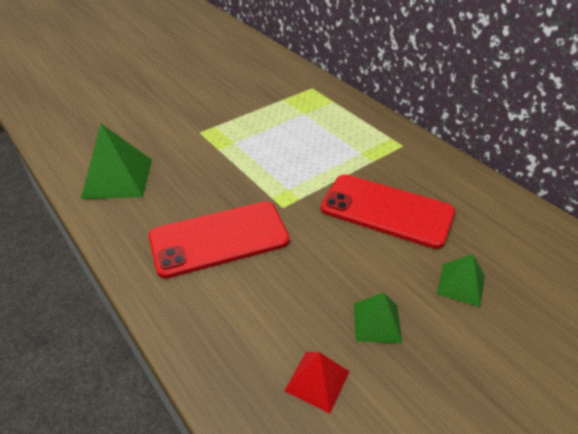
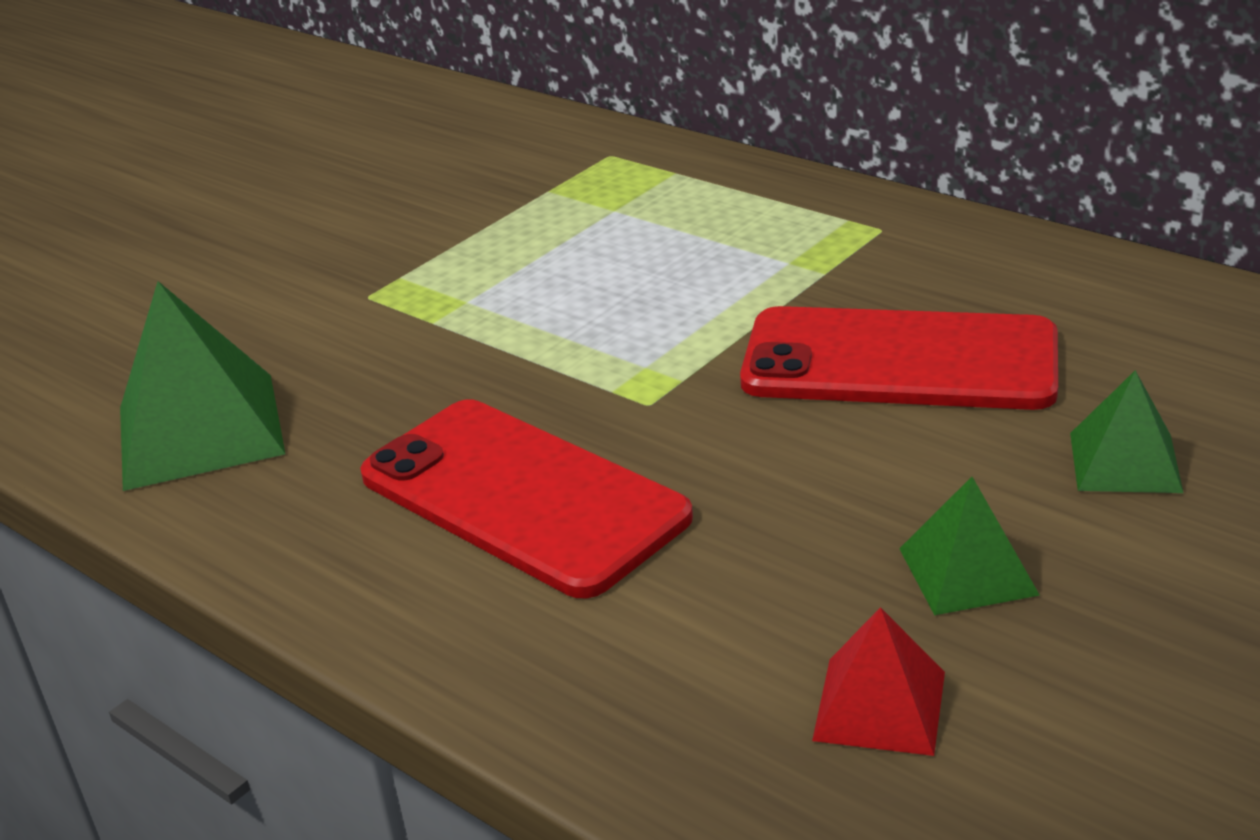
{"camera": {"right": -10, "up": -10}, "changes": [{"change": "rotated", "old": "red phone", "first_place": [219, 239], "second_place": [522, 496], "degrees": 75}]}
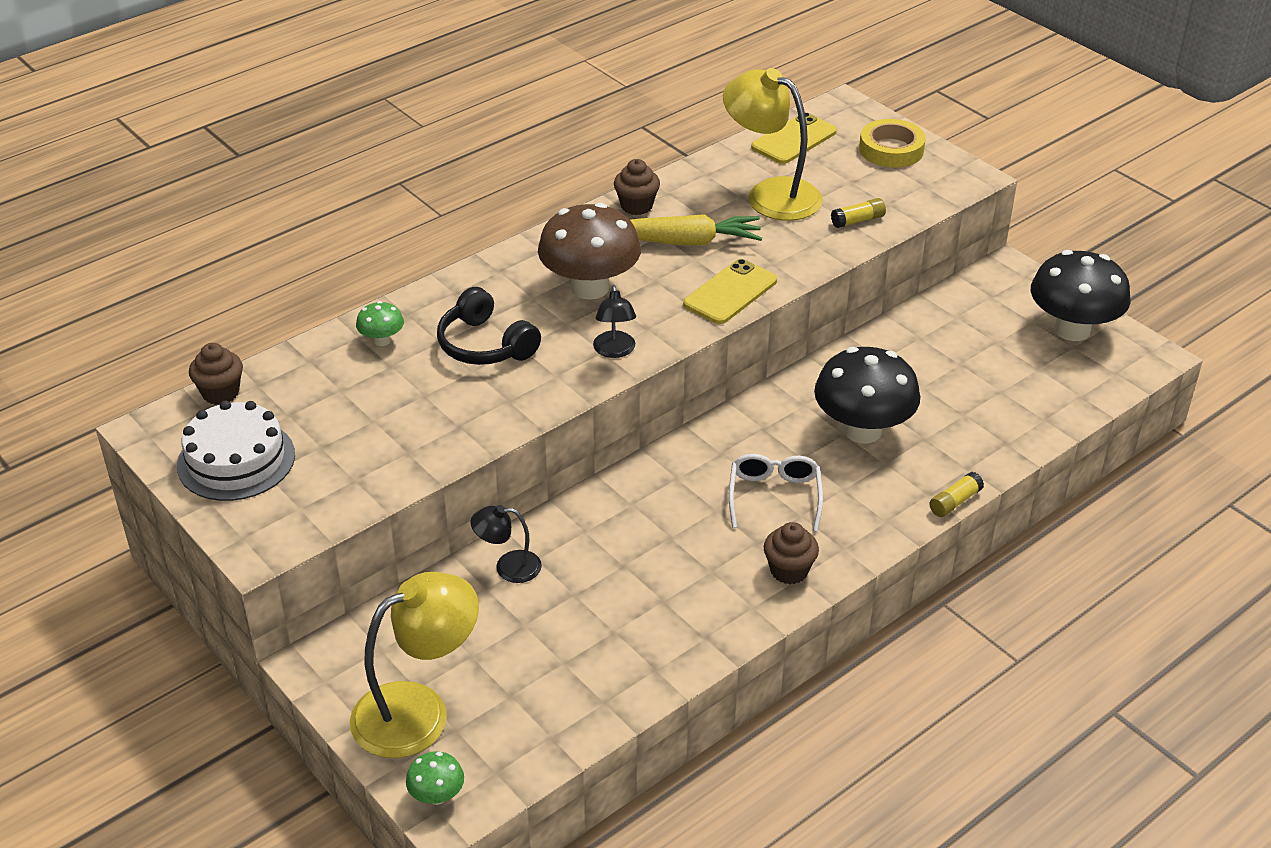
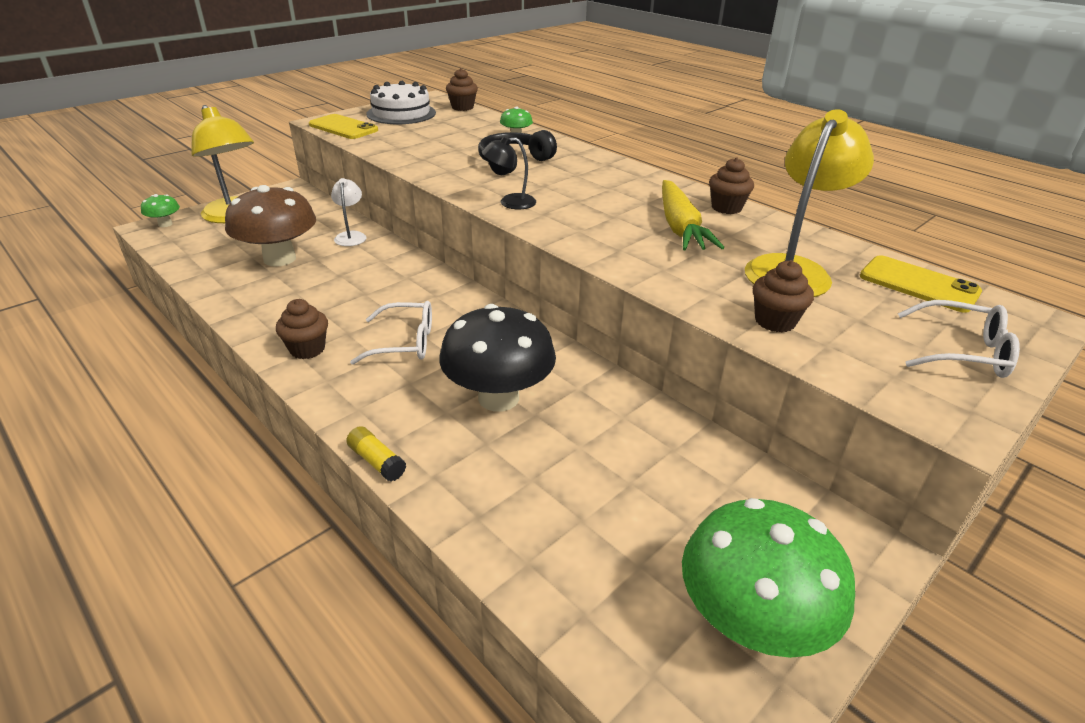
{"camera": {"right": 85, "up": -5}, "changes": [{"change": "repainted", "old": "black lamp", "new": "white lamp", "first_place": [508, 567], "second_place": [351, 236]}, {"change": "shifted", "old": "brown mushroom", "first_place": [590, 288], "second_place": [280, 259]}, {"change": "shifted", "old": "yellow phone", "first_place": [730, 292], "second_place": [343, 127]}, {"change": "swapped", "old": "yellow glue stick", "new": "brown cupcake", "first_place": [858, 220], "second_place": [775, 321]}, {"change": "swapped", "old": "yellow tape", "new": "white glasses", "first_place": [891, 149], "second_place": [963, 352]}, {"change": "repainted", "old": "black mushroom", "new": "green mushroom", "first_place": [1072, 329], "second_place": [750, 622]}]}
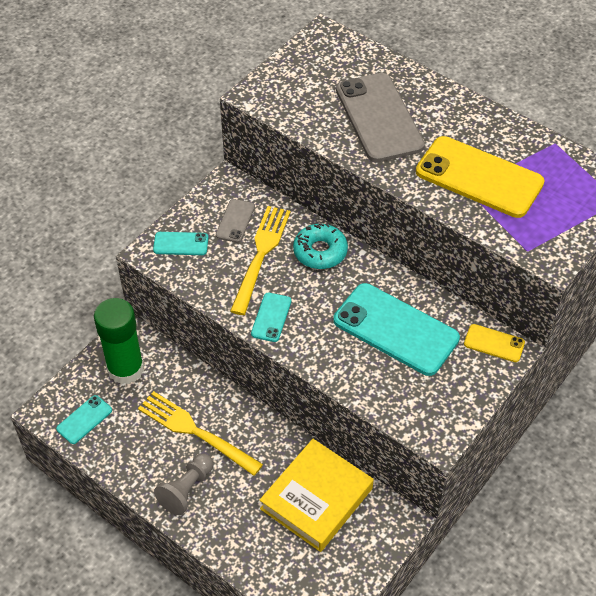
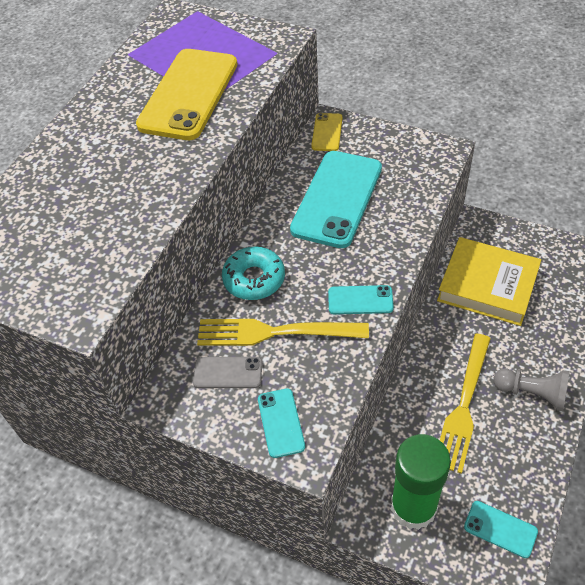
{"camera": {"right": -100, "up": 0}, "changes": [{"change": "gone", "old": "grey phone", "first_place": [379, 118]}]}
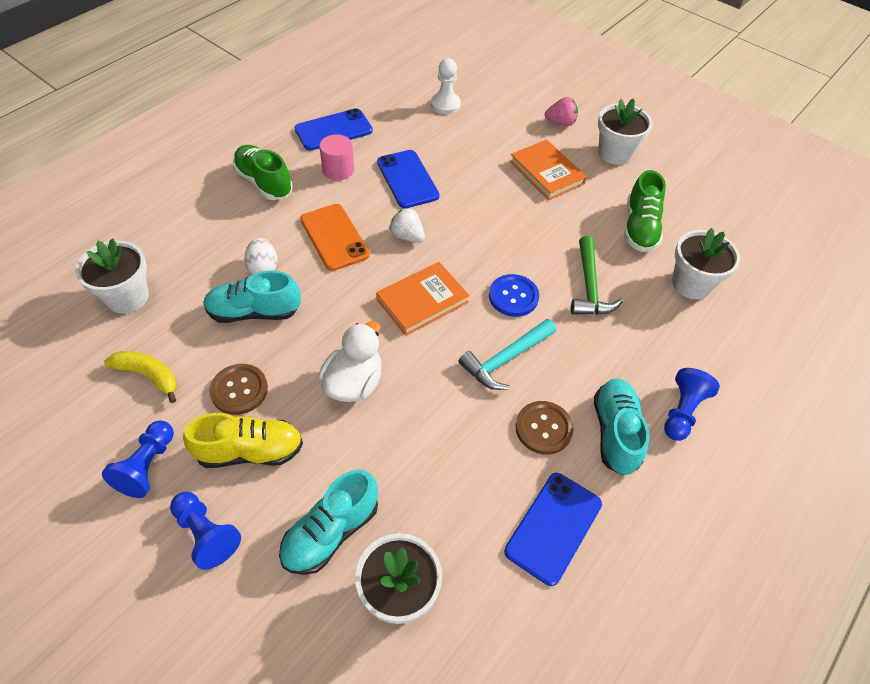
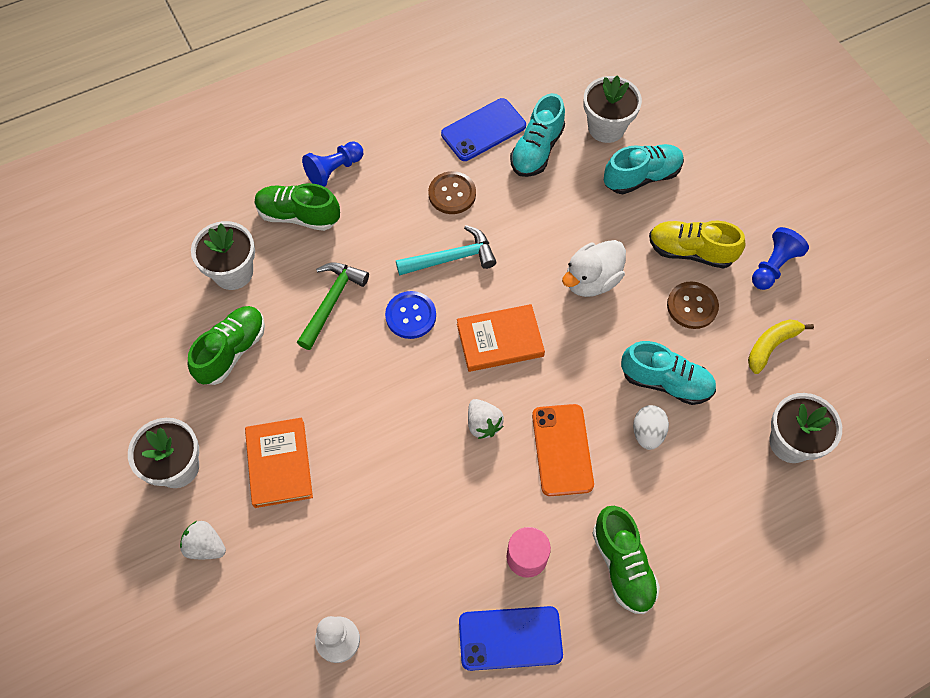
{"camera": {"right": -155, "up": 10}, "changes": [{"change": "rotated", "old": "yellow banana", "first_place": [148, 375], "second_place": [771, 346], "degrees": 90}, {"change": "gone", "old": "blue pawn", "first_place": [206, 534]}, {"change": "gone", "old": "blue phone", "first_place": [407, 179]}, {"change": "repainted", "old": "pink strawberry", "new": "white strawberry", "first_place": [560, 122], "second_place": [205, 546]}, {"change": "shifted", "old": "turquoise shoe", "first_place": [615, 432], "second_place": [537, 150]}, {"change": "new", "new": "green shoe", "second_place": [298, 215]}]}
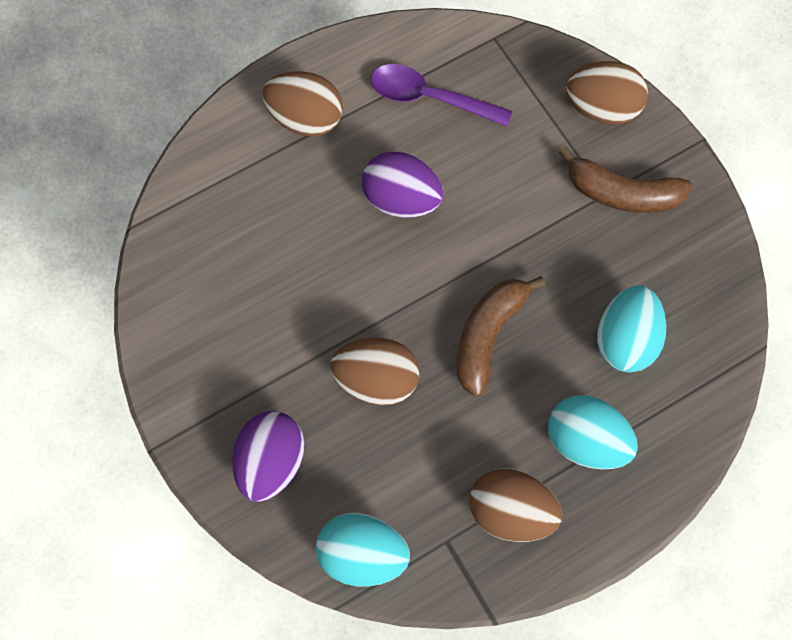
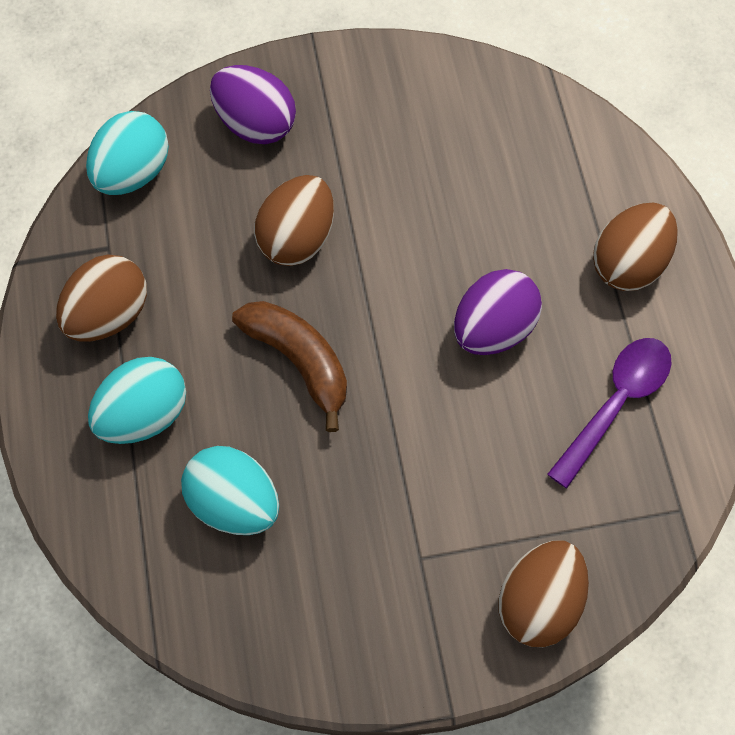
{"camera": {"right": 110, "up": -5}, "changes": [{"change": "gone", "old": "brown banana", "first_place": [621, 193]}]}
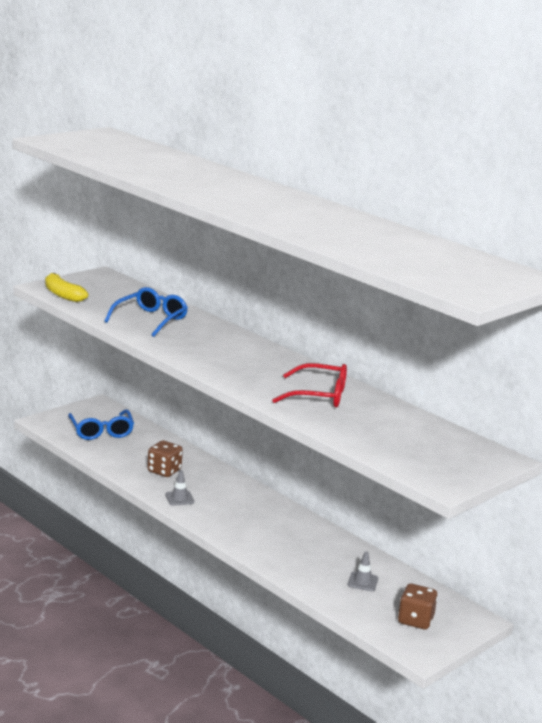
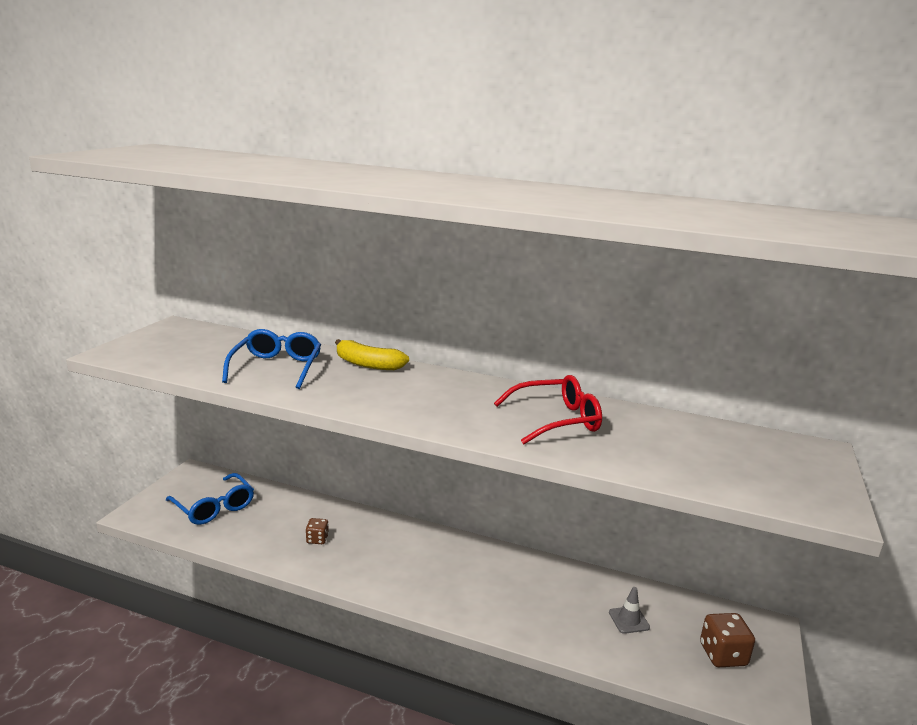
{"camera": {"right": -25, "up": 0}, "changes": [{"change": "shifted", "old": "yellow banana", "first_place": [62, 295], "second_place": [367, 364]}, {"change": "scaled", "old": "brown dice", "first_place": [164, 471], "second_place": [317, 539], "factor": 0.61}, {"change": "gone", "old": "grey traffic cone", "first_place": [179, 498]}]}
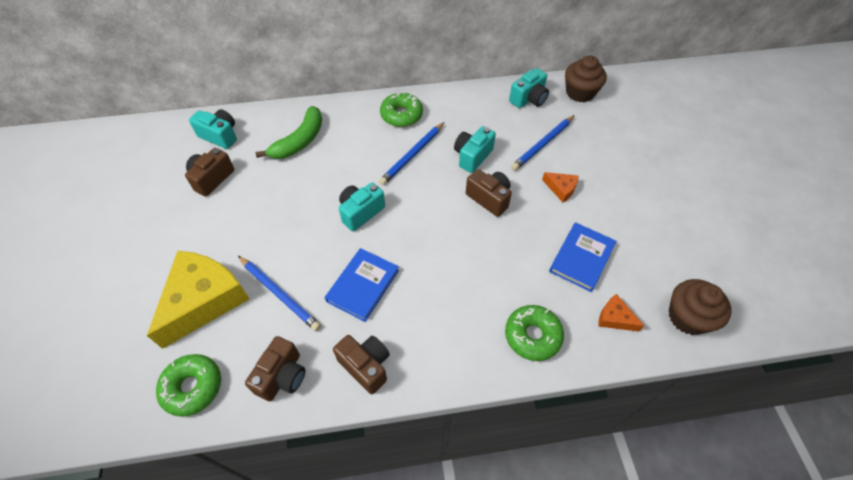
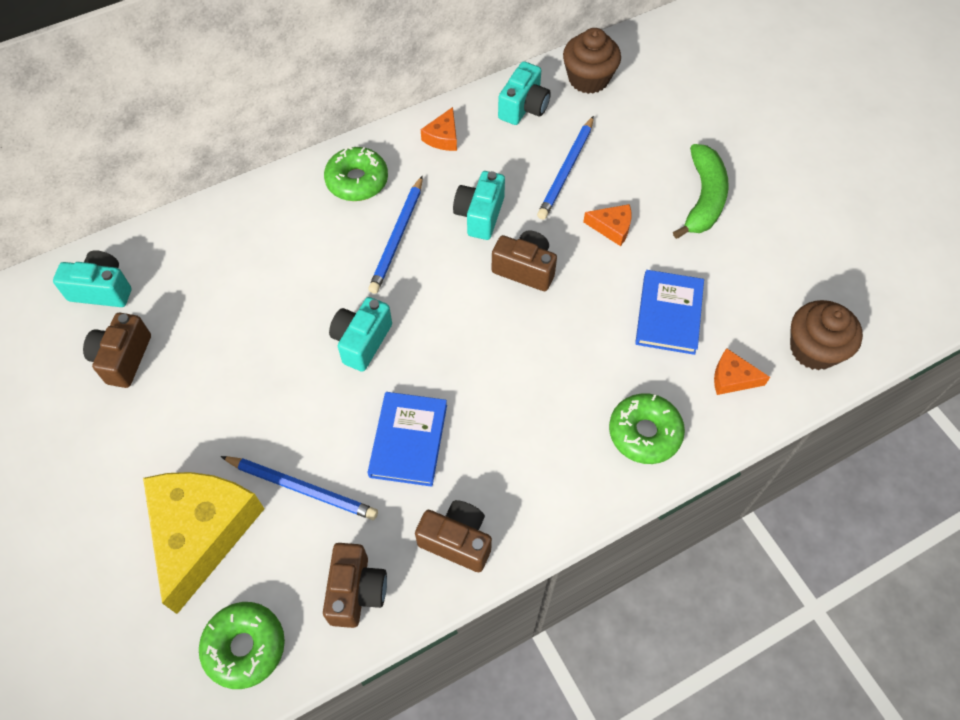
{"camera": {"right": -20, "up": 5}, "changes": [{"change": "shifted", "old": "green banana", "first_place": [300, 141], "second_place": [703, 198]}, {"change": "new", "new": "orange cheese", "second_place": [443, 137]}]}
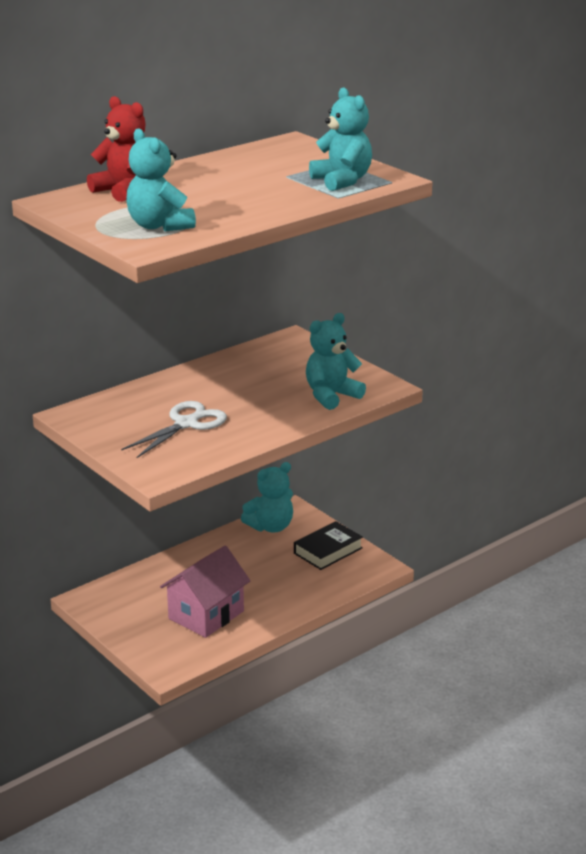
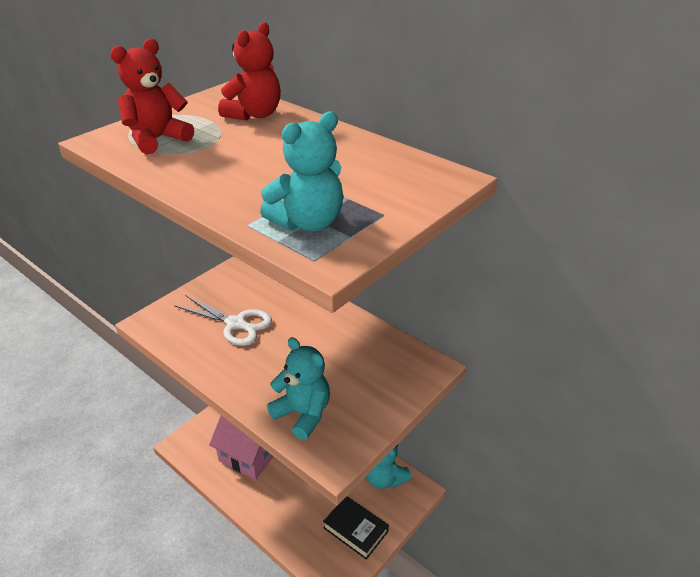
{"camera": {"right": 80, "up": 10}, "changes": [{"change": "repainted", "old": "turquoise teddy bear", "new": "red teddy bear", "first_place": [159, 226], "second_place": [157, 139]}]}
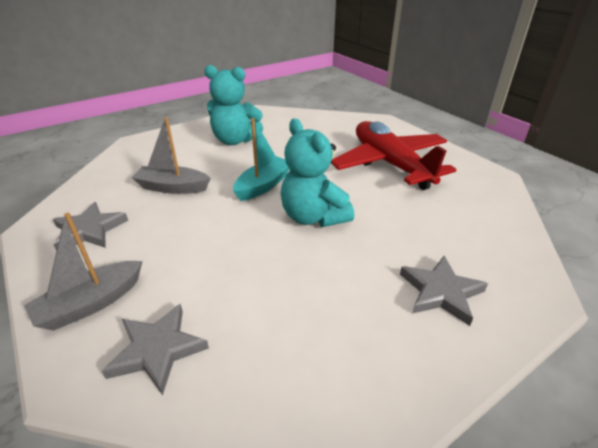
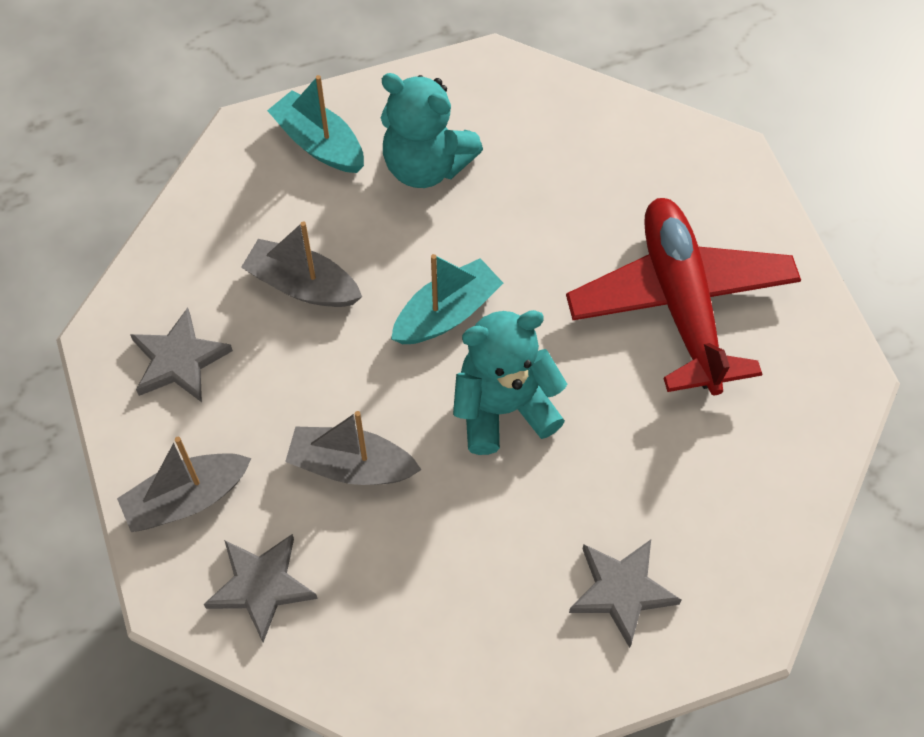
{"camera": {"right": 15, "up": 25}, "changes": [{"change": "rotated", "old": "turquoise teddy bear", "first_place": [313, 217], "second_place": [503, 408], "degrees": 90}, {"change": "new", "new": "turquoise boat", "second_place": [319, 143]}, {"change": "new", "new": "grey boat", "second_place": [351, 466]}]}
